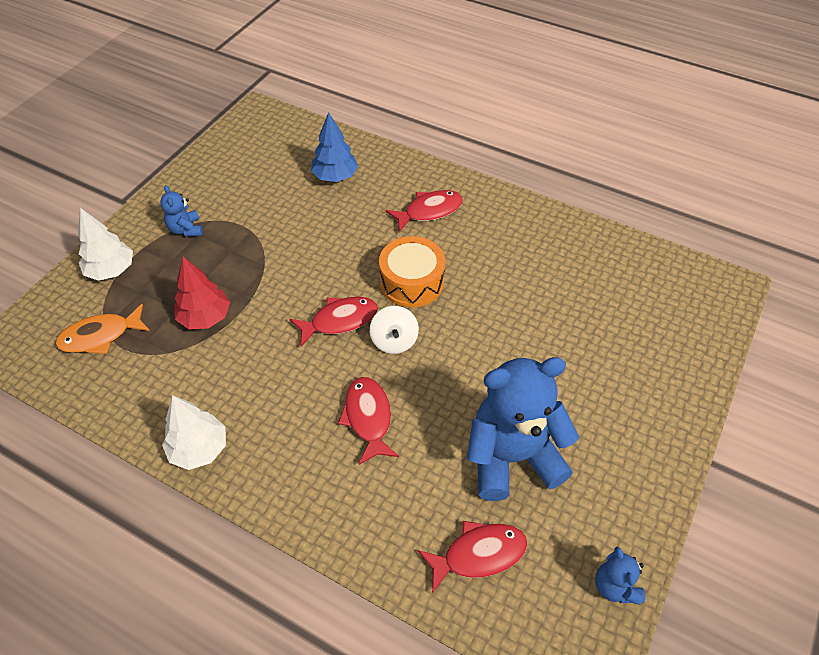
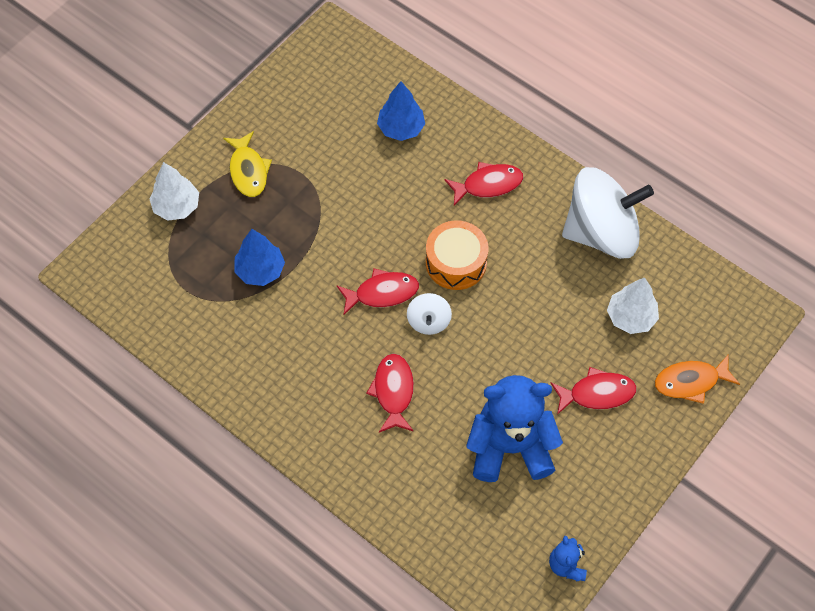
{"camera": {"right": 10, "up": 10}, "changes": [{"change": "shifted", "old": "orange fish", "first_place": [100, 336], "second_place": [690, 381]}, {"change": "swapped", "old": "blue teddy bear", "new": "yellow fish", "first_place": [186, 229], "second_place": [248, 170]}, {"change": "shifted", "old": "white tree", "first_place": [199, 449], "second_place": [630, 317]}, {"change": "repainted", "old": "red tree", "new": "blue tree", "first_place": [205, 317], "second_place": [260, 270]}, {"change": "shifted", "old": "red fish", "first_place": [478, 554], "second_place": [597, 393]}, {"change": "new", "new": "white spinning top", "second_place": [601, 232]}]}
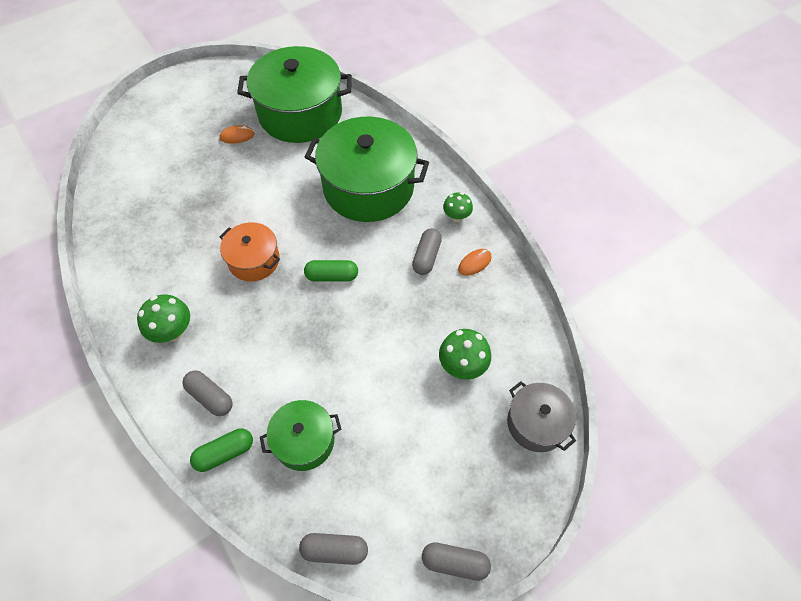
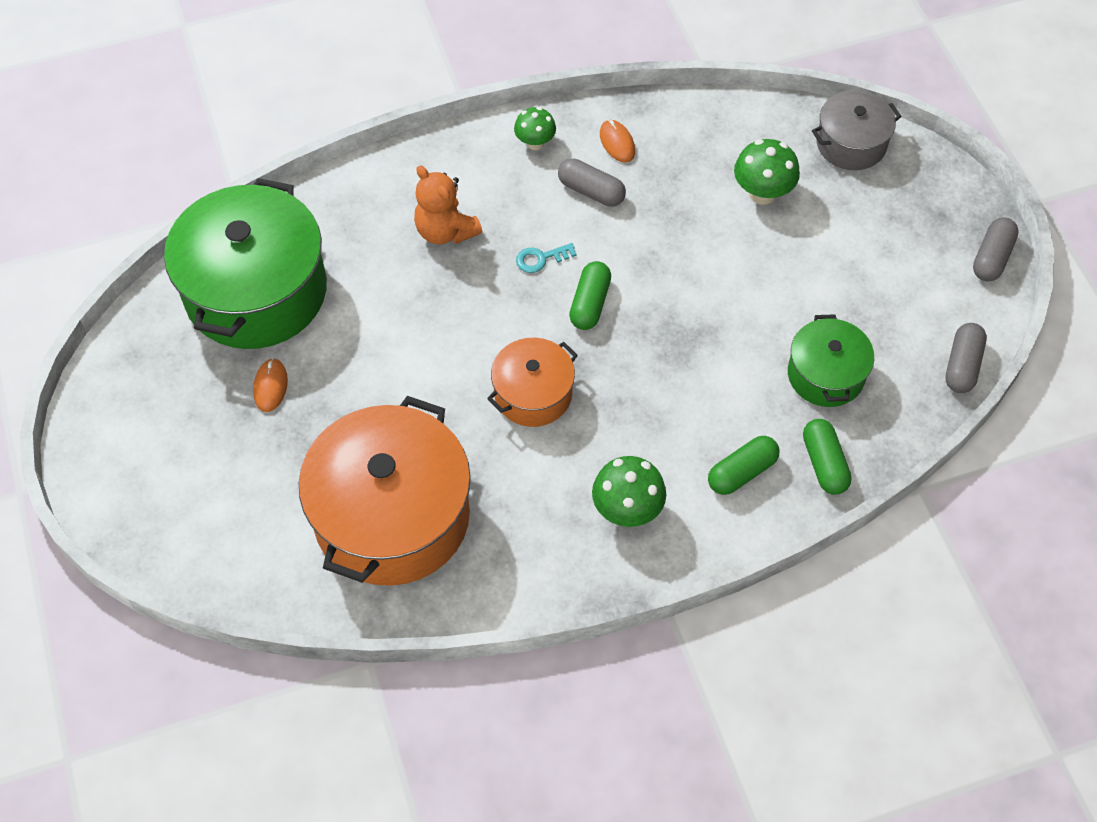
{"camera": {"right": -75, "up": 0}, "changes": [{"change": "repainted", "old": "grey capsule", "new": "green capsule", "first_place": [210, 397], "second_place": [742, 472]}, {"change": "swapped", "old": "green pot", "new": "orange teddy bear", "first_place": [368, 187], "second_place": [445, 231]}, {"change": "new", "new": "orange pot", "second_place": [392, 516]}, {"change": "new", "new": "turquoise key", "second_place": [541, 259]}]}
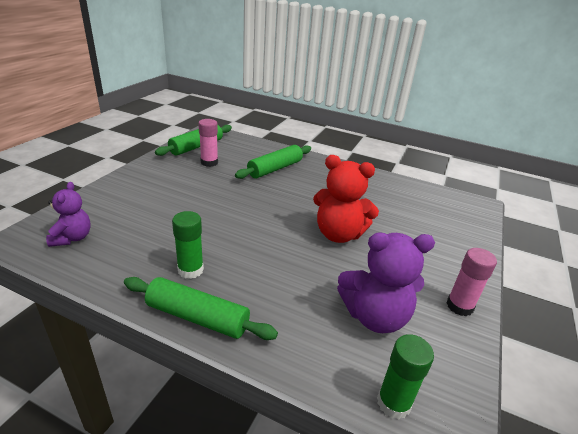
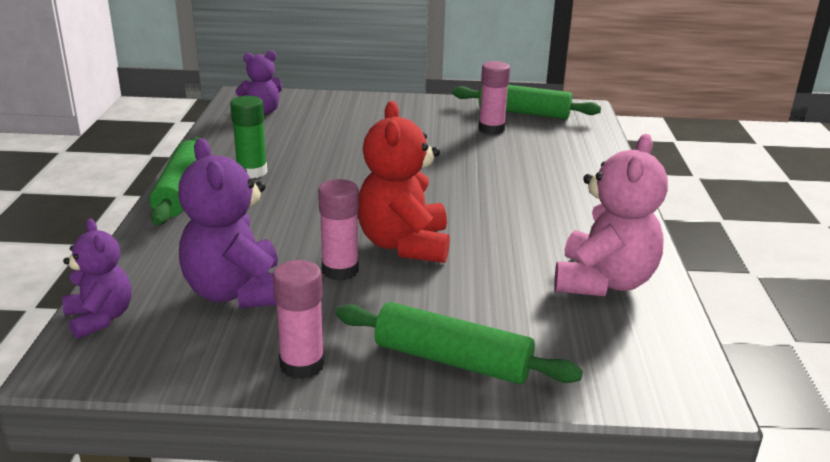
{"camera": {"right": 70, "up": -5}, "changes": [{"change": "shifted", "old": "green rolling pin", "first_place": [275, 169], "second_place": [452, 360]}, {"change": "swapped", "old": "green glue stick", "new": "purple teddy bear", "first_place": [393, 403], "second_place": [100, 318]}, {"change": "new", "new": "pink glue stick", "second_place": [340, 270]}, {"change": "new", "new": "pink teddy bear", "second_place": [603, 282]}]}
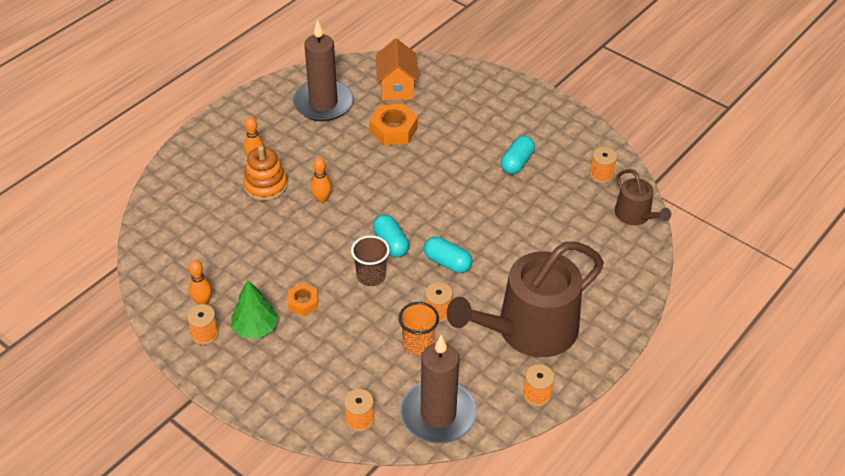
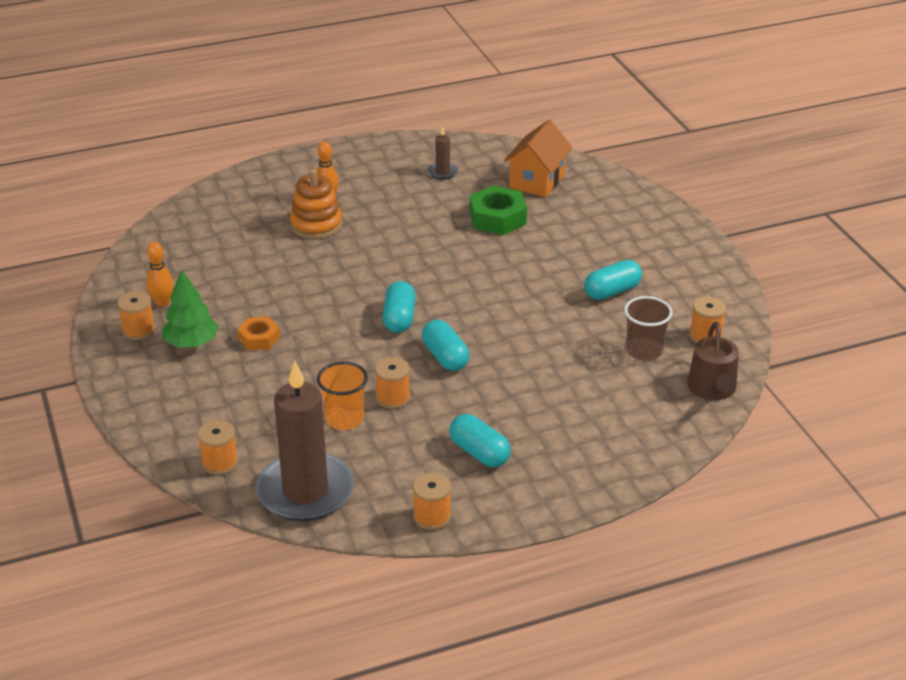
{"camera": {"right": 30, "up": -10}, "changes": [{"change": "scaled", "old": "brown candle", "first_place": [323, 104], "second_place": [442, 172], "factor": 0.42}, {"change": "gone", "old": "orange bowling pin", "first_place": [322, 199]}, {"change": "shifted", "old": "brown cup", "first_place": [371, 276], "second_place": [644, 351]}, {"change": "repainted", "old": "orange nut", "new": "green nut", "first_place": [393, 130], "second_place": [497, 218]}, {"change": "swapped", "old": "brown watering can", "new": "turquoise capsule", "first_place": [529, 330], "second_place": [479, 452]}]}
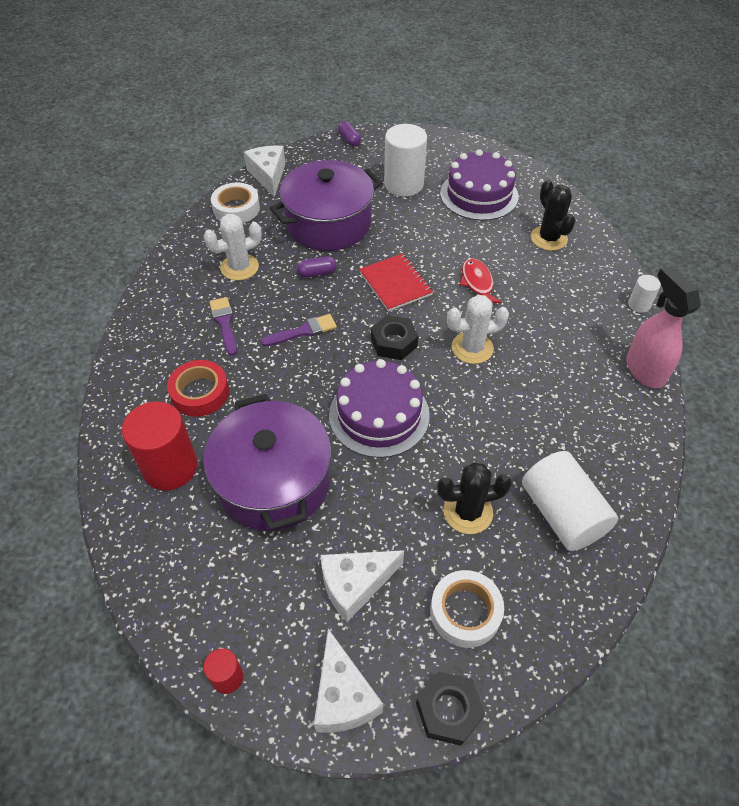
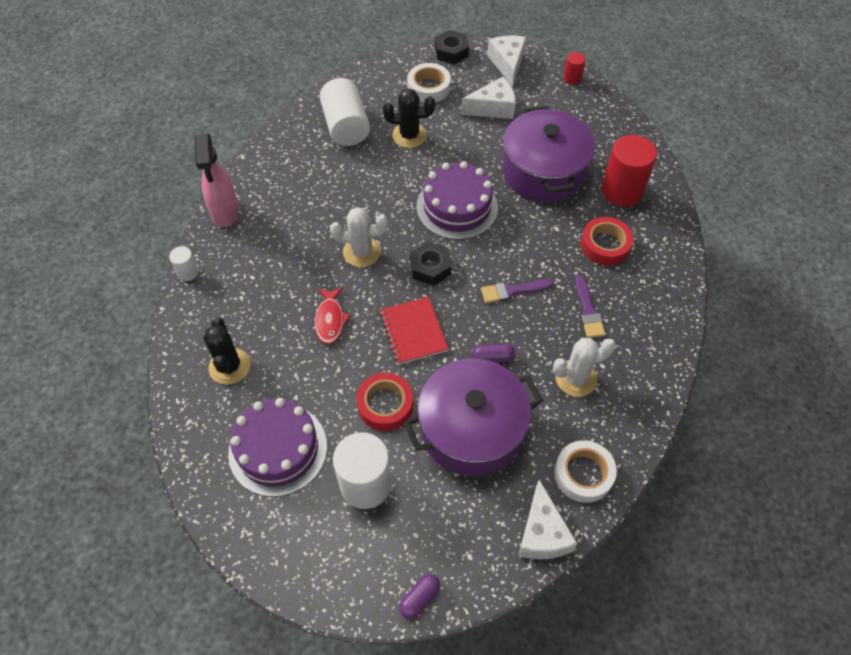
{"camera": {"right": -170, "up": 5}, "changes": [{"change": "rotated", "old": "purple capsule", "first_place": [349, 140], "second_place": [419, 598], "degrees": 60}, {"change": "new", "new": "red tape", "second_place": [385, 405]}]}
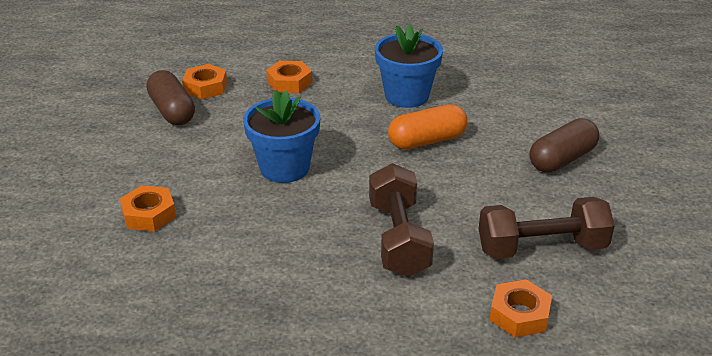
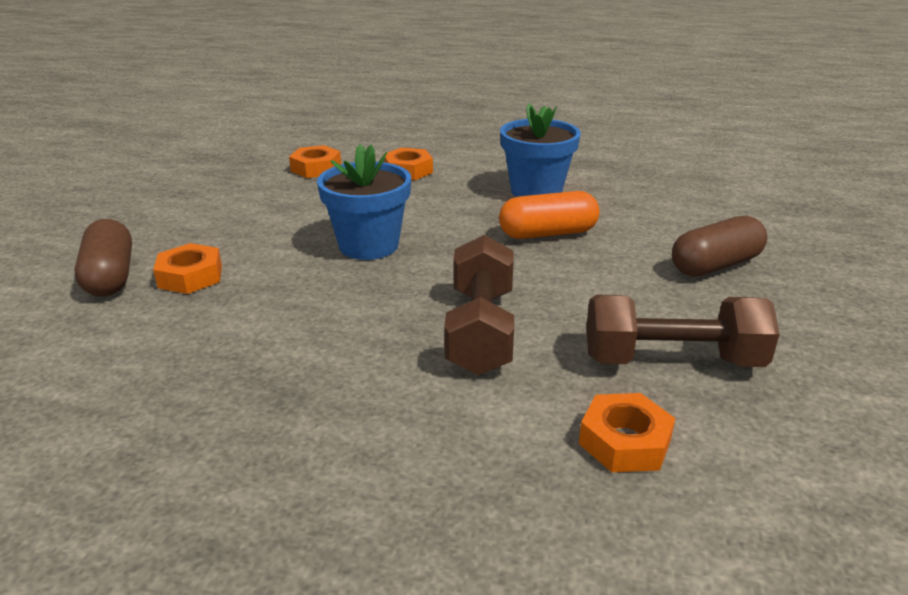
{"camera": {"right": 10, "up": -5}, "changes": [{"change": "shifted", "old": "brown capsule", "first_place": [172, 111], "second_place": [110, 276]}]}
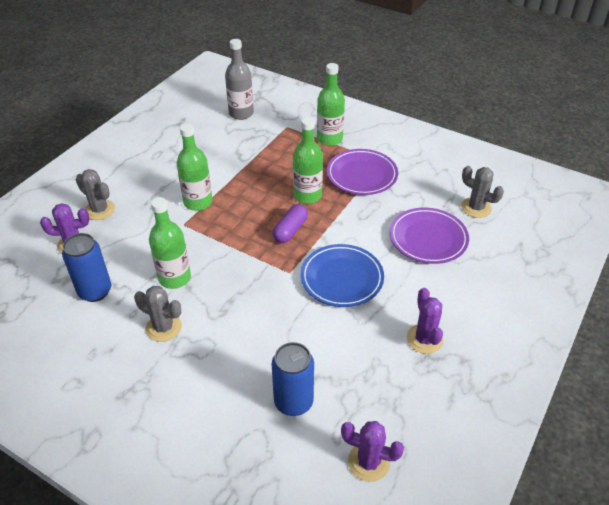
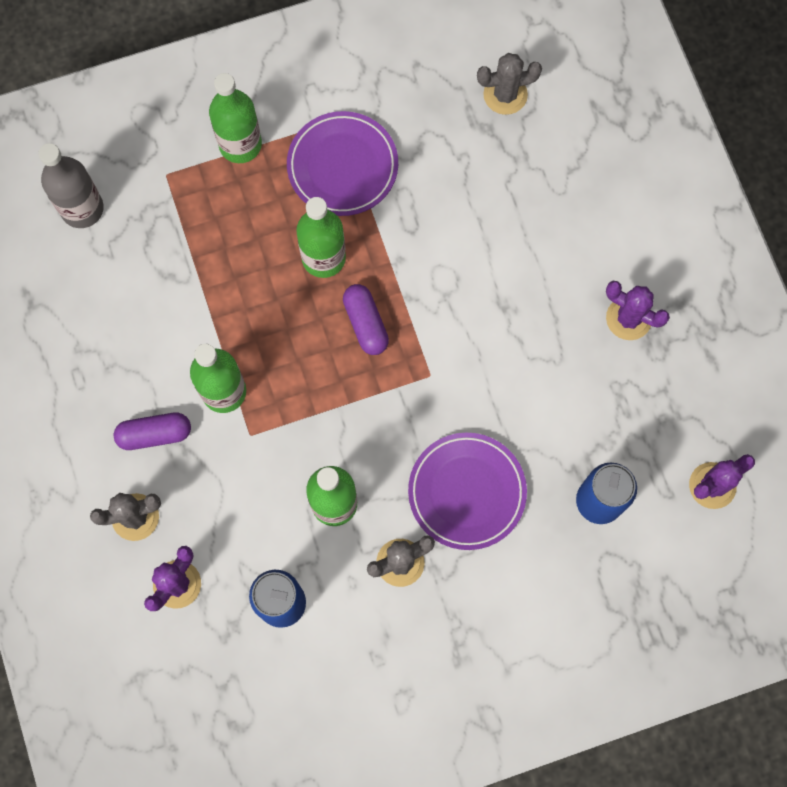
{"camera": {"right": -50, "up": 30}, "changes": [{"change": "gone", "old": "blue plate", "first_place": [342, 278]}, {"change": "shifted", "old": "purple plate", "first_place": [428, 239], "second_place": [467, 492]}, {"change": "new", "new": "purple capsule", "second_place": [154, 434]}]}
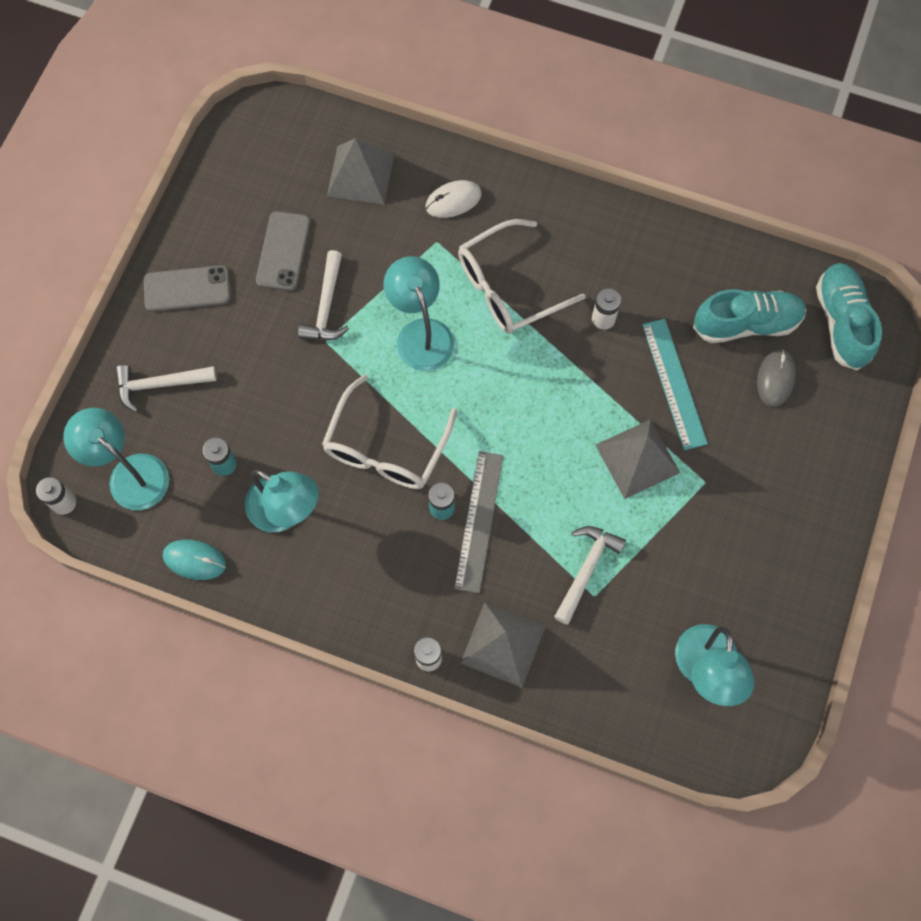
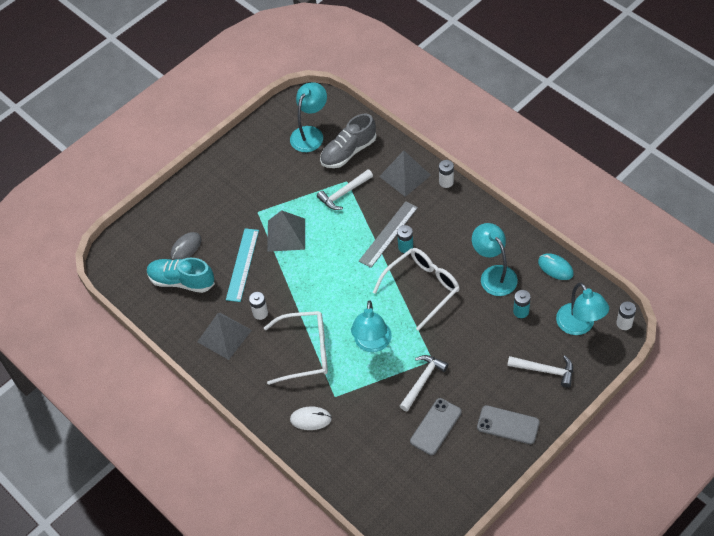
{"camera": {"right": -150, "up": -15}, "changes": [{"change": "shifted", "old": "grey pyramid", "first_place": [360, 174], "second_place": [224, 336]}, {"change": "gone", "old": "turquoise shoe", "first_place": [841, 322]}, {"change": "new", "new": "grey shoe", "second_place": [348, 152]}]}
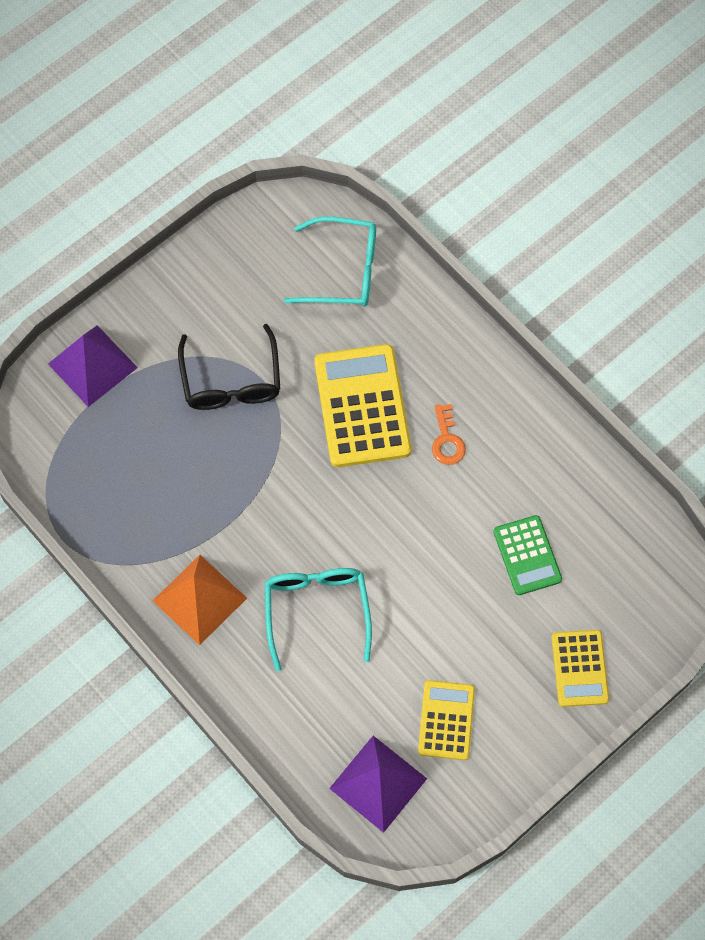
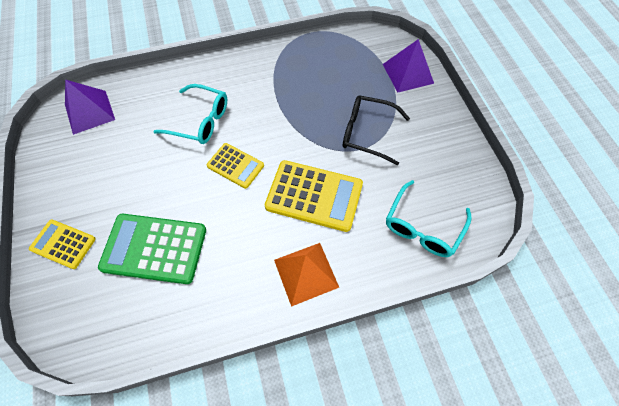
{"camera": {"right": 115, "up": -5}, "changes": [{"change": "shifted", "old": "orange pyramid", "first_place": [200, 599], "second_place": [306, 273]}, {"change": "shifted", "old": "yellow calculator", "first_place": [446, 720], "second_place": [235, 166]}, {"change": "gone", "old": "orange key", "first_place": [447, 440]}, {"change": "scaled", "old": "green calculator", "first_place": [527, 555], "second_place": [154, 248], "factor": 1.7}]}
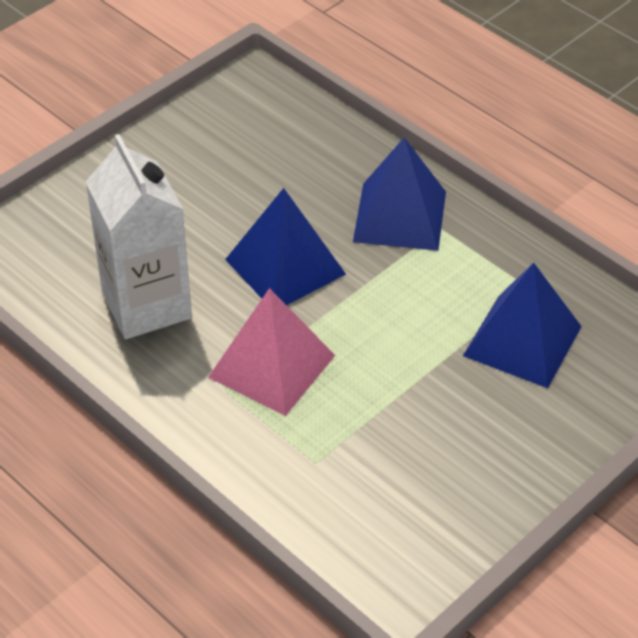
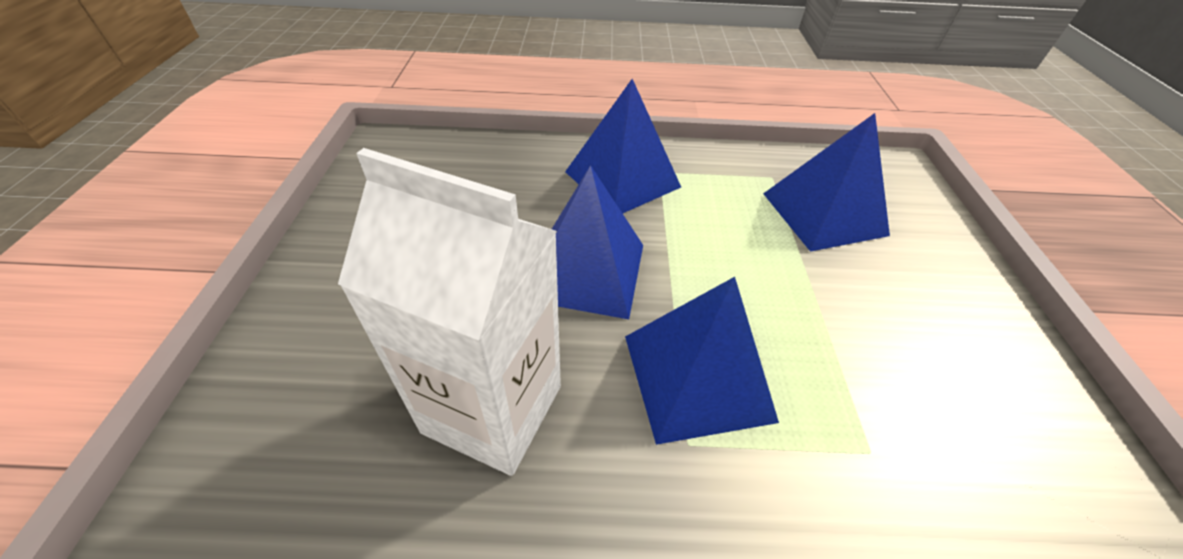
{"camera": {"right": -45, "up": 0}, "changes": [{"change": "repainted", "old": "pink pyramid", "new": "blue pyramid", "first_place": [272, 366], "second_place": [697, 376]}]}
